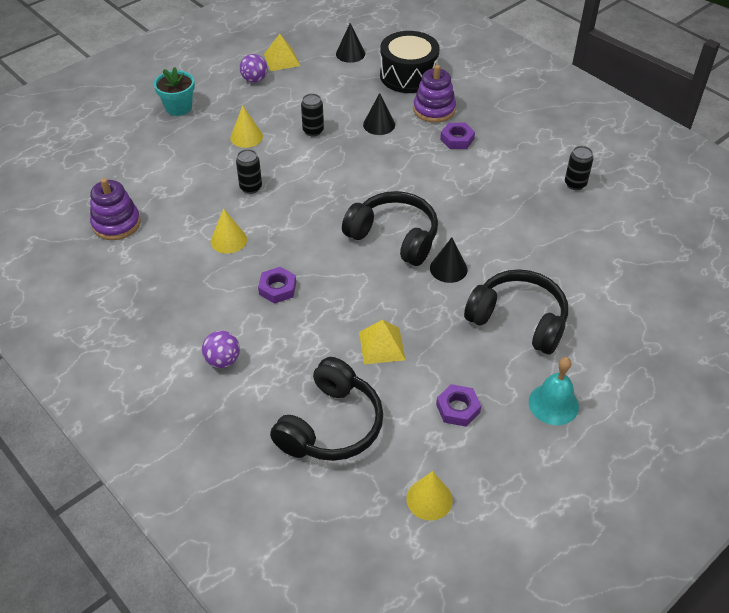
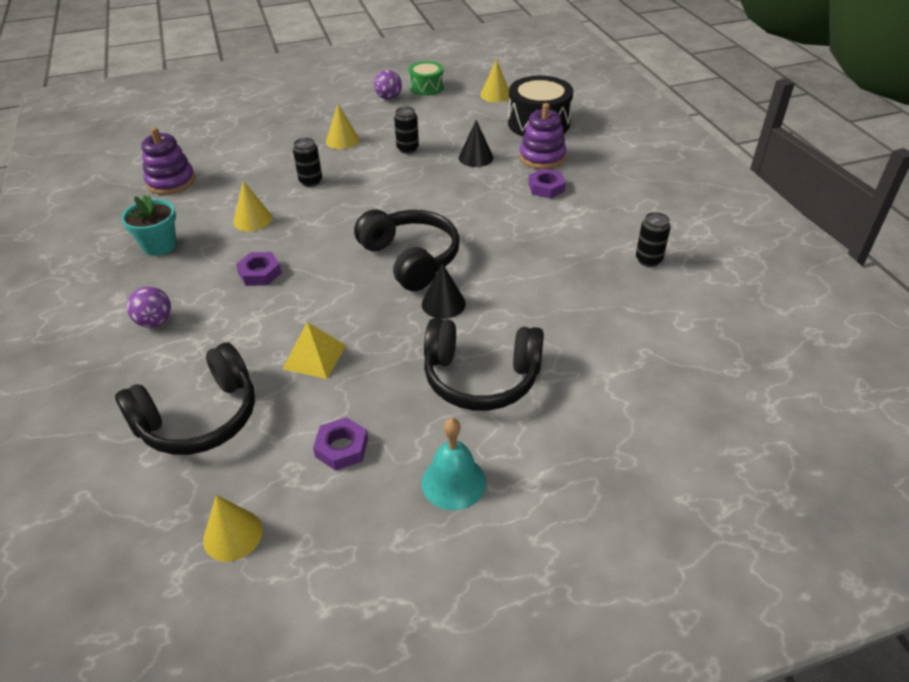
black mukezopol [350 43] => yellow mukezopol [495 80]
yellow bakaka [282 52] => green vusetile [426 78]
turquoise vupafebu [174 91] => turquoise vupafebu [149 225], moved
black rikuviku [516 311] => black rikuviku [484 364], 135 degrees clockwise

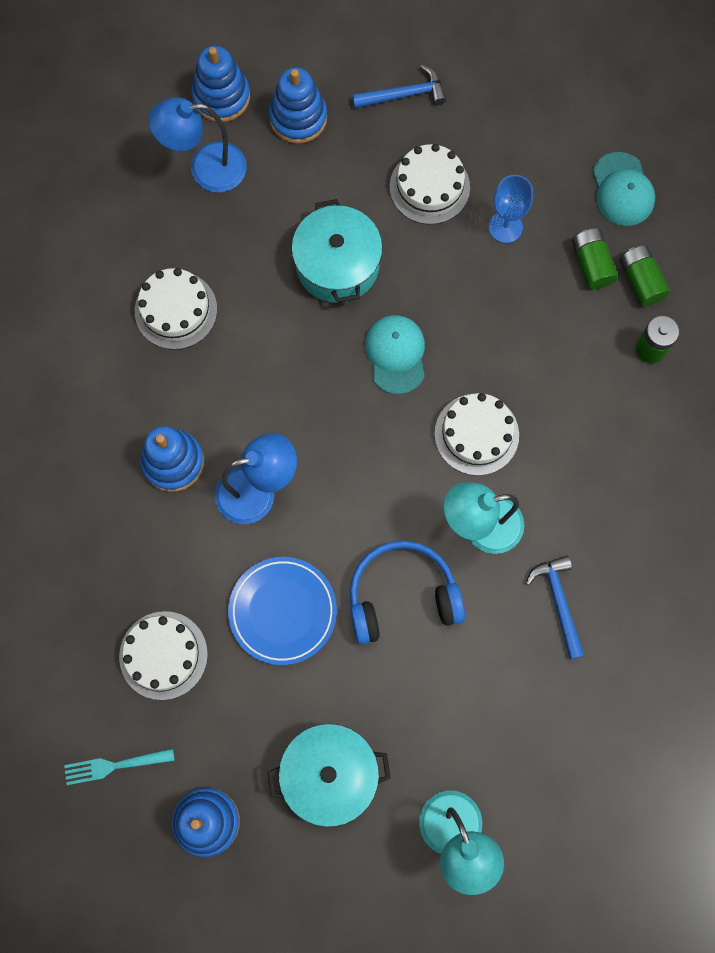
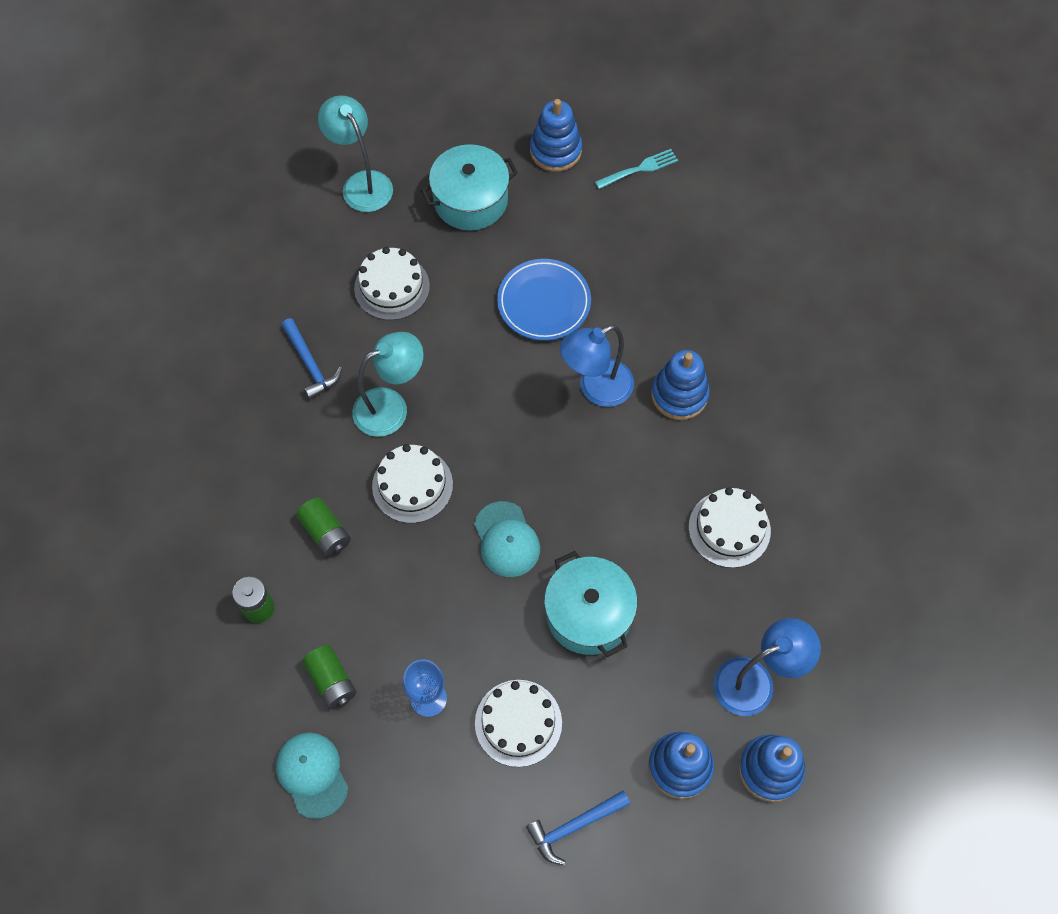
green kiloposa [645 275] => green kiloposa [323 527], moved
blue rikuviku [407 593] => nothing
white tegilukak [163 655] => white tegilukak [392 283], moved

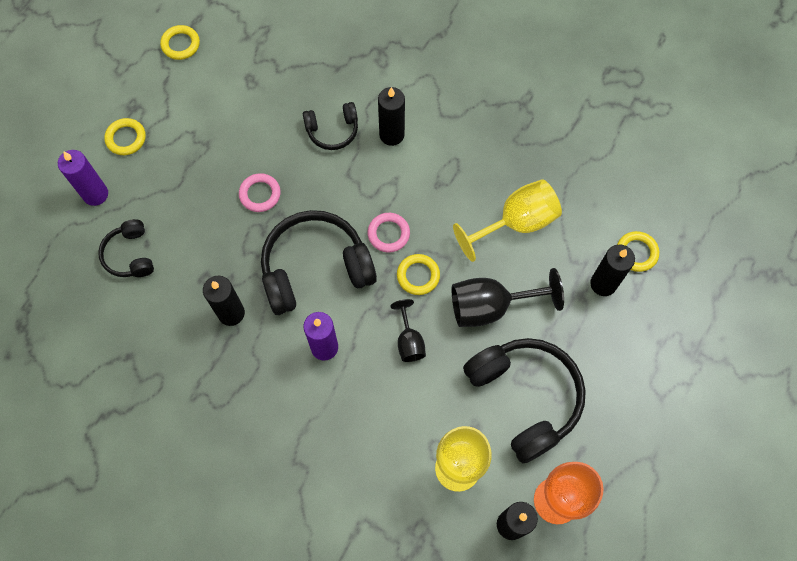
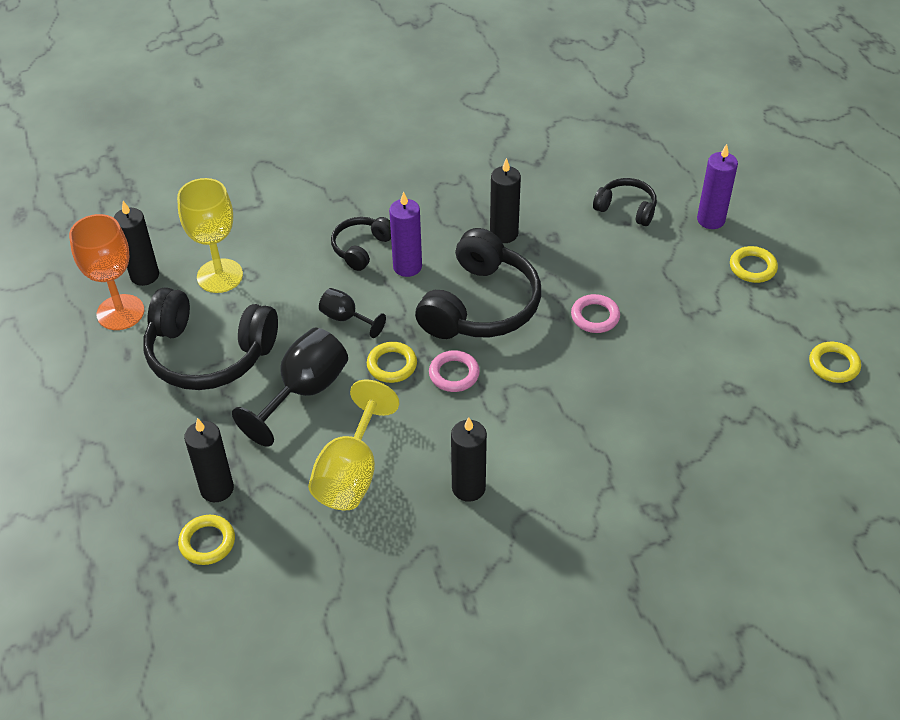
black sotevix [391 116] => black sotevix [469 459], moved
black rikuviku [330 126] => black rikuviku [361 244], moved

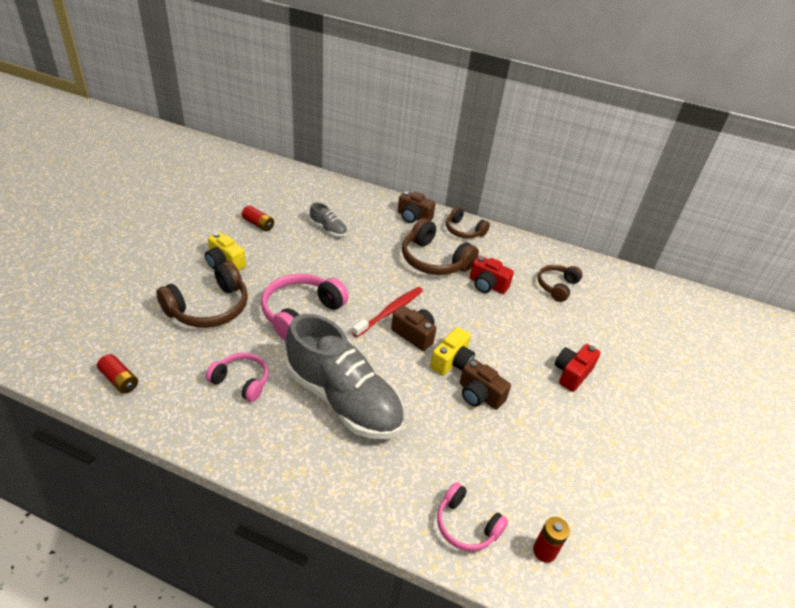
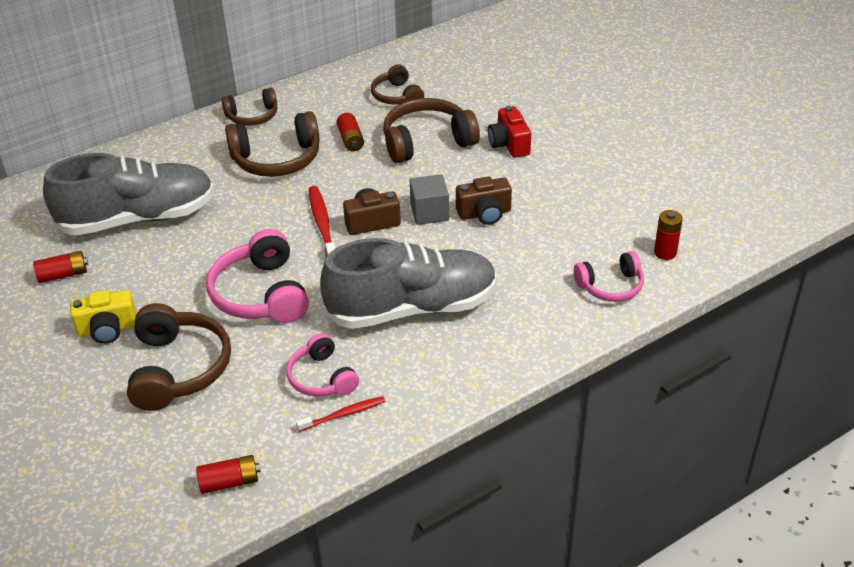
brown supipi [417 207] => nothing
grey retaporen [328 219] => grey retaporen [129 194], x2.38
red supipi [492 275] => red kiloposa [350 132]
yellow supipi [452 351] => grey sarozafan [429 199]
pink rikuviku [237 377] => pink rikuviku [322 365], 90 degrees counterclockwise
nothing => brown rikuviku [431 130]
nothing => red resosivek [340 414]

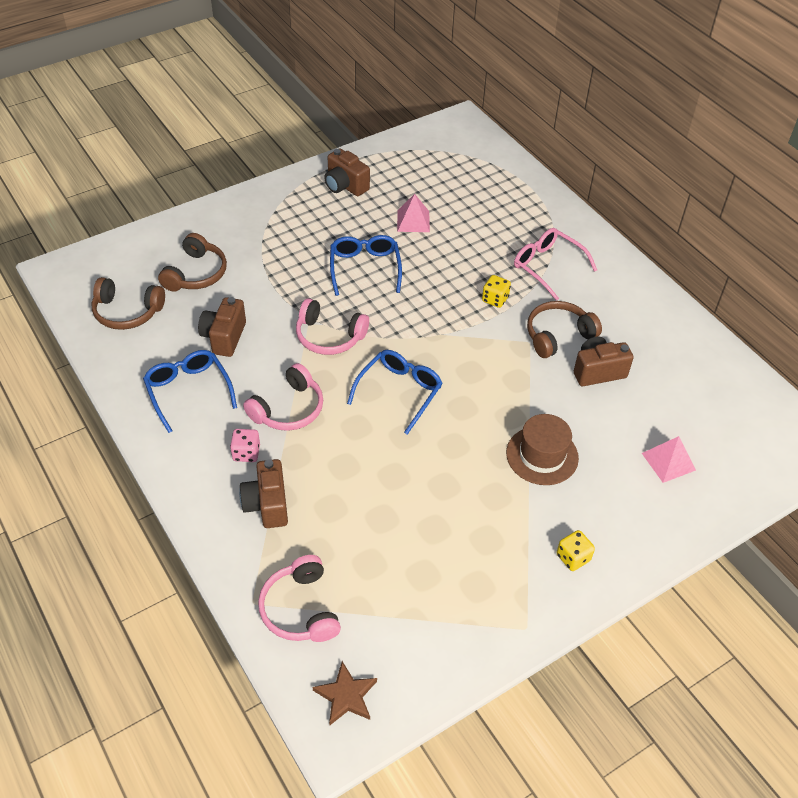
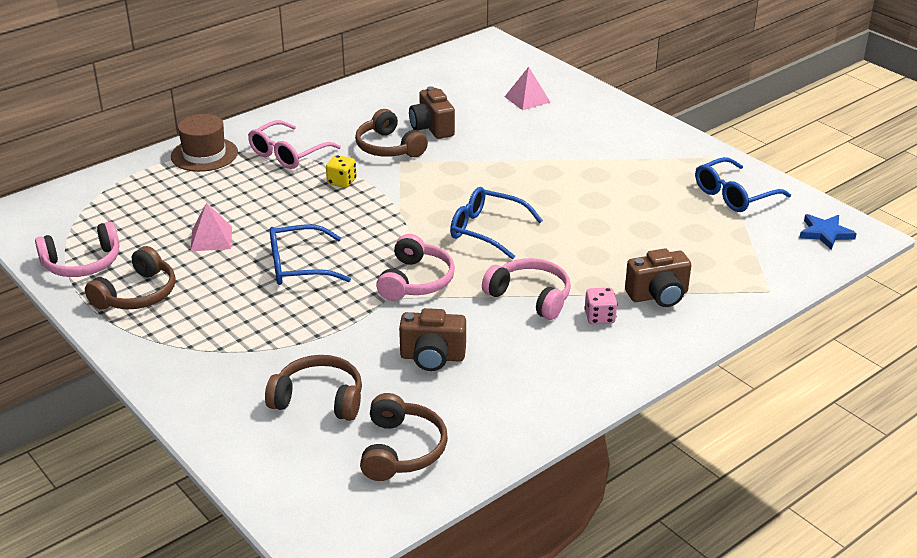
brown supipi [347 172] => brown rikuviku [130 278]
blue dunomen [190 391] => blue dunomen [743 184], moved
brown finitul [542 449] => brown finitul [204 143], moved
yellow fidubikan [576 550] => nothing
pink rikuviku [299 598] => pink rikuviku [77 249], moved
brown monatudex [345 693] => blue monatudex [828 232]

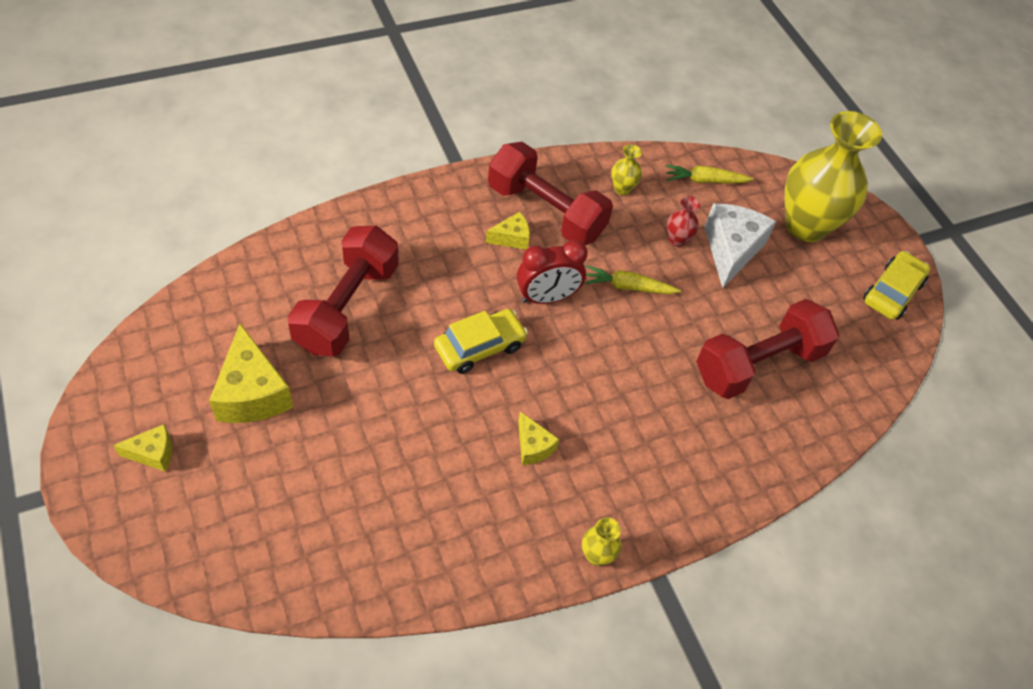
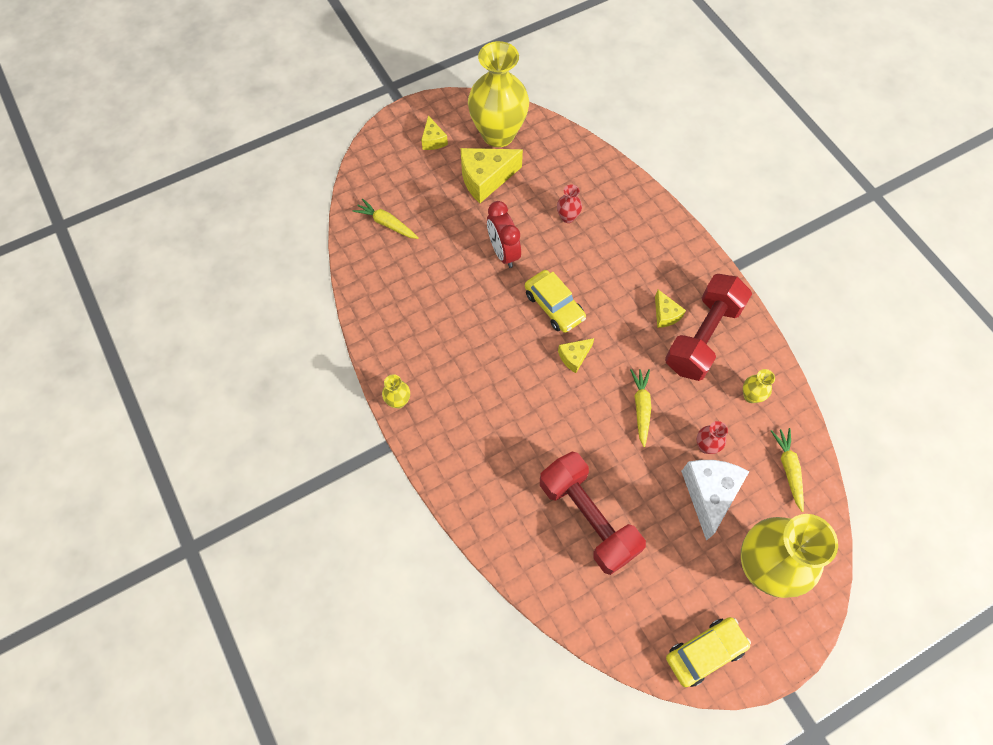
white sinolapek [740 246] => white sinolapek [715 500], 90 degrees counterclockwise
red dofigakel [343 291] => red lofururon [569 204]
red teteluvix [552 272] => red teteluvix [504 234], moved
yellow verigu [897 285] => yellow verigu [708 652], 60 degrees counterclockwise
yellow sinolapek [539 438] => yellow sinolapek [576 355], moved
nothing => yellow lofururon [498 94]
nothing => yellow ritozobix [385 219]

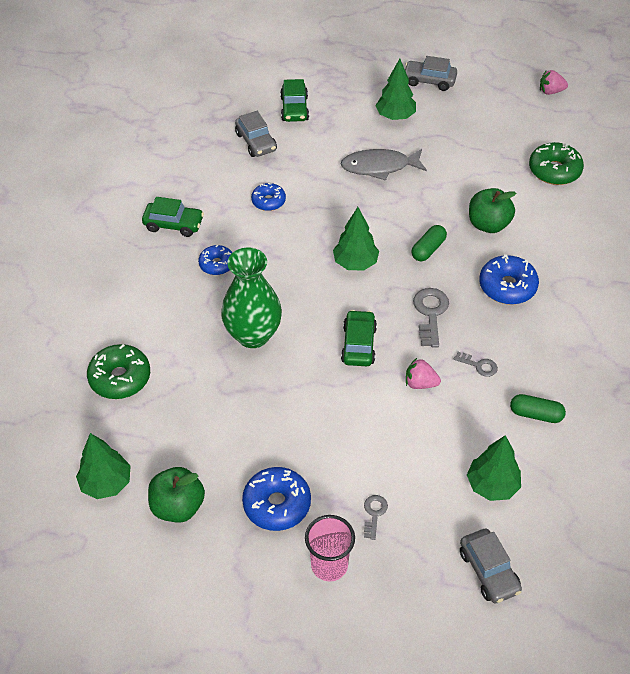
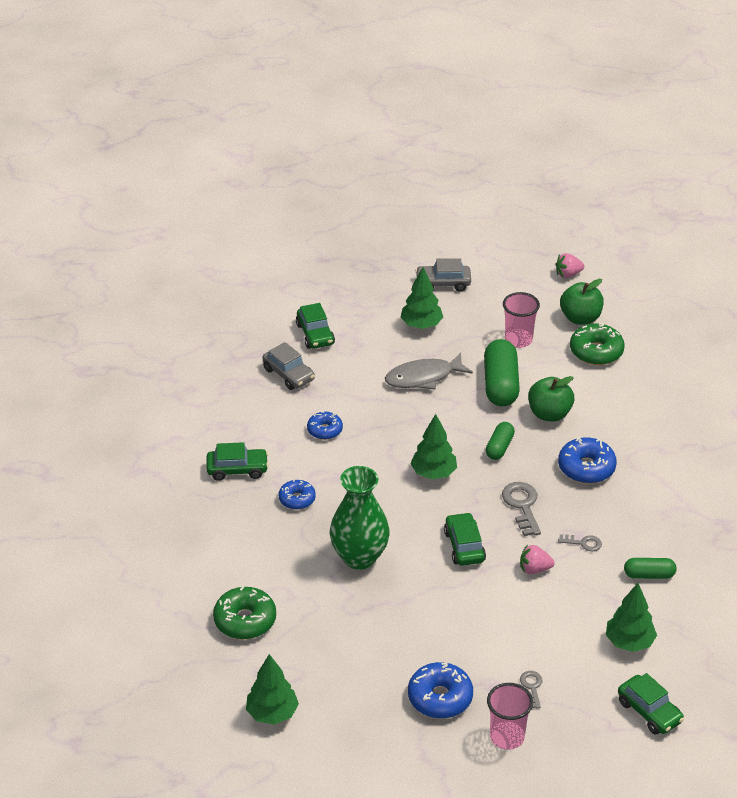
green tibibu [176 495] => green tibibu [582 302], moved
grey verigu [491 566] => green verigu [651 704]
nothing => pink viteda [521 320]
nothing => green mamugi [502 372]

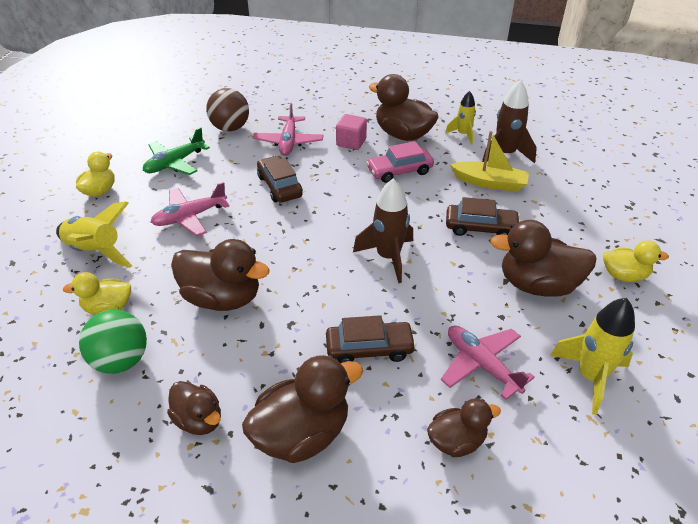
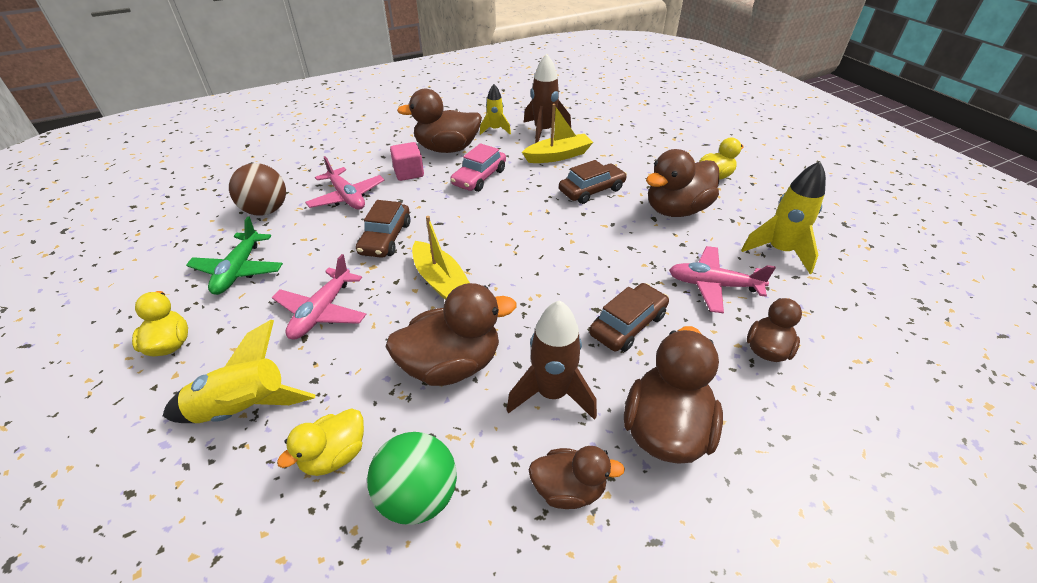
brown verigu [280 179] => brown verigu [383 229], 105 degrees counterclockwise
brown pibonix [383 230] => brown pibonix [552 360], moved
nothing => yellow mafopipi [441 258]

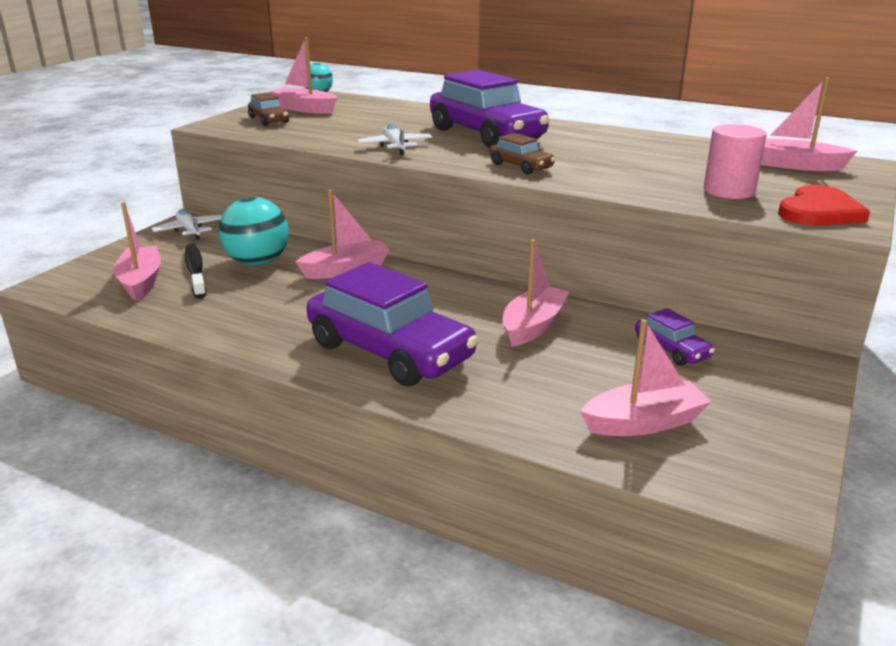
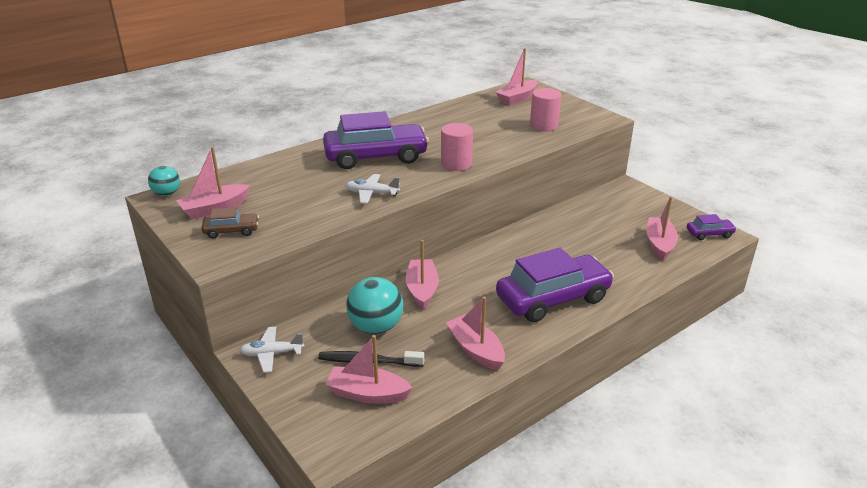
brown verigu [522 153] => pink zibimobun [457 147]
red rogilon [824 205] => nothing
pink mafopipi [536 293] => pink mafopipi [475 333], moved
purple verigu [675 337] => purple verigu [712 227], moved

